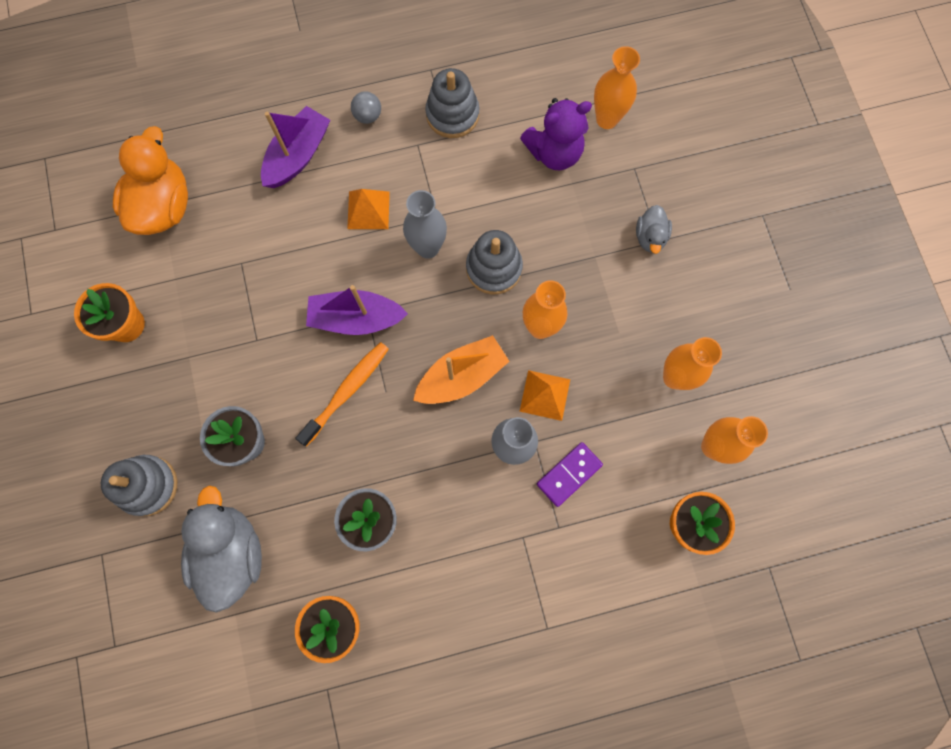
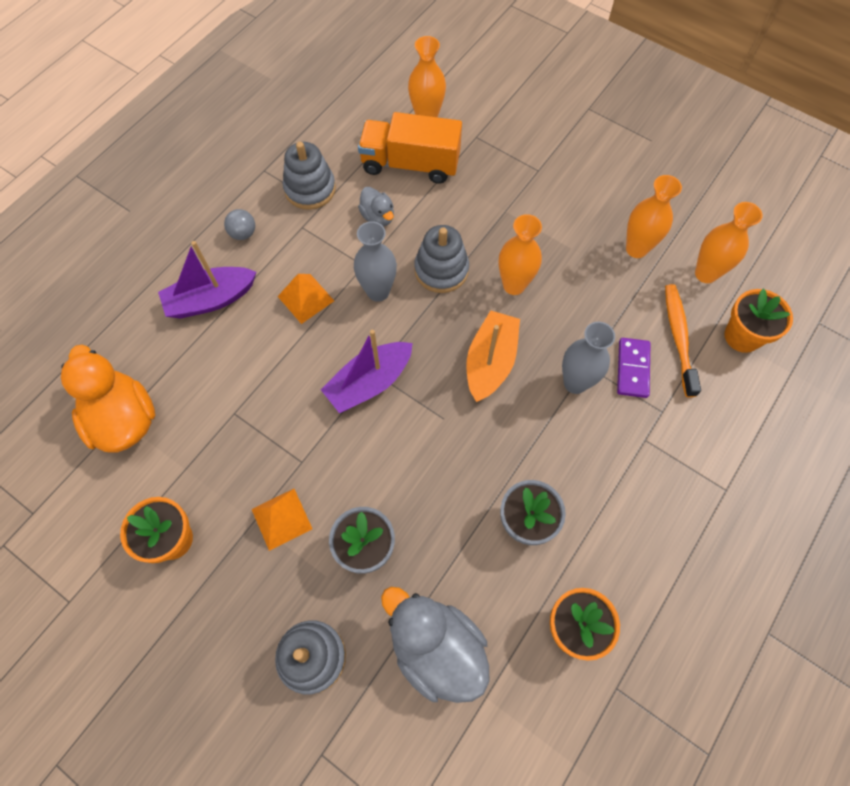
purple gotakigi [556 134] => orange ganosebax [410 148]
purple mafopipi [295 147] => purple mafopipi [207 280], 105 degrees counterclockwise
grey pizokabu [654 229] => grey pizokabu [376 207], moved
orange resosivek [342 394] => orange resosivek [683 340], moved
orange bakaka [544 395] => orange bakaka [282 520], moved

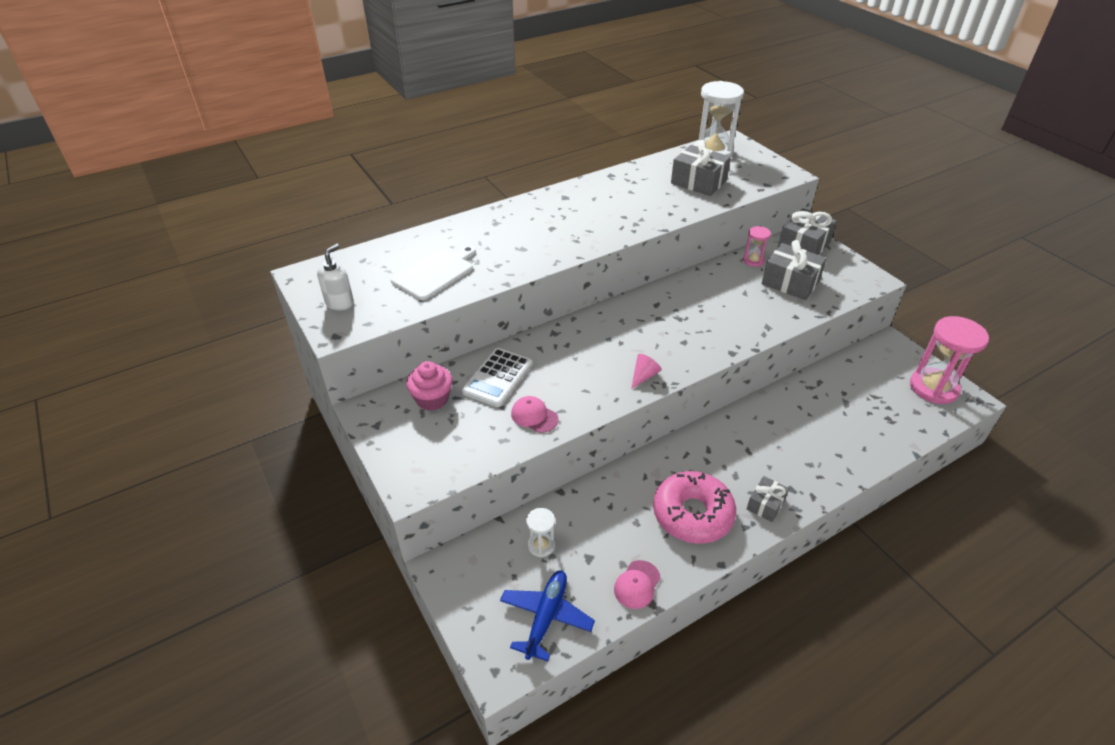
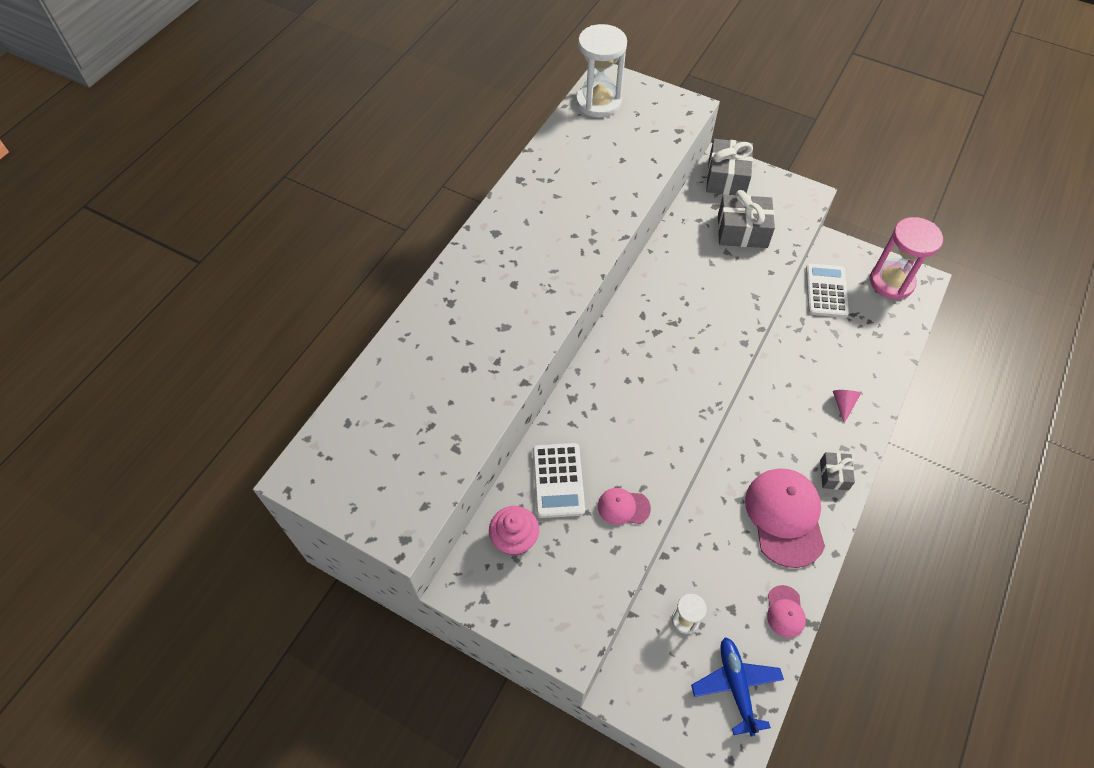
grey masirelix [701 168] => nothing
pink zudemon [757 246] => nothing
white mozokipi [335 277] => nothing
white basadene [433 272] => nothing
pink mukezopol [646 371] => pink mukezopol [847 407], moved
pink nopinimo [694 507] => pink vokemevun [785 518]
nothing => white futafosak [827 290]

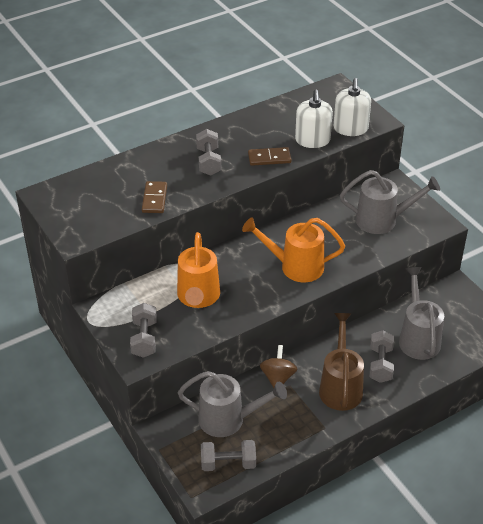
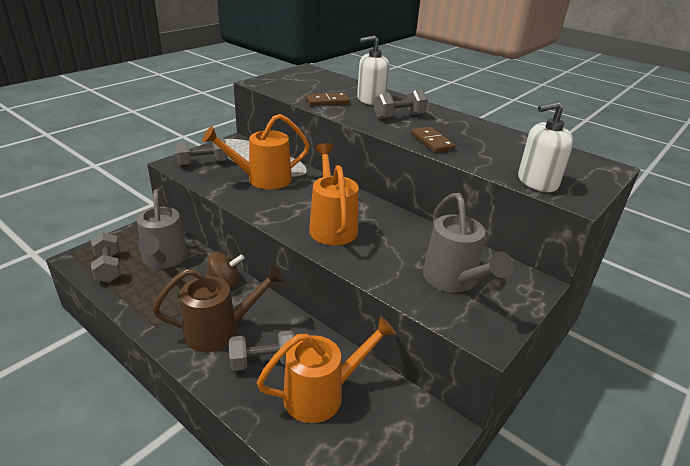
white mozokipi [314 119] => white mozokipi [373 70], moved
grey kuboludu [421 313] => orange kuboludu [326 369]

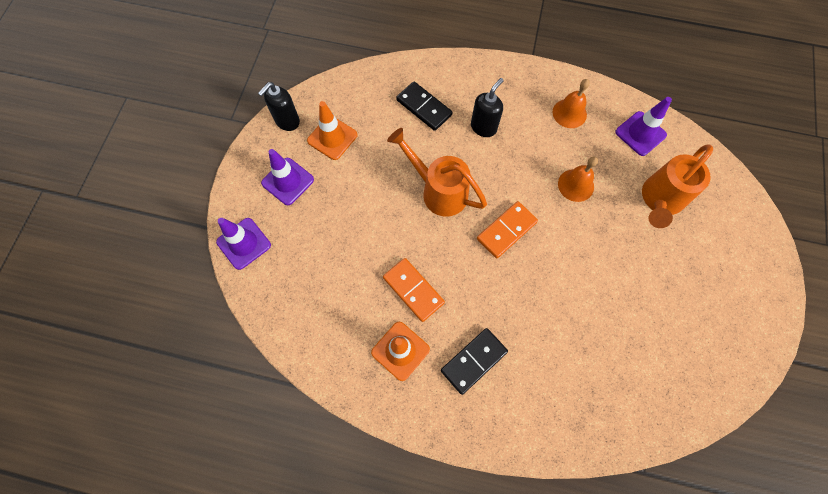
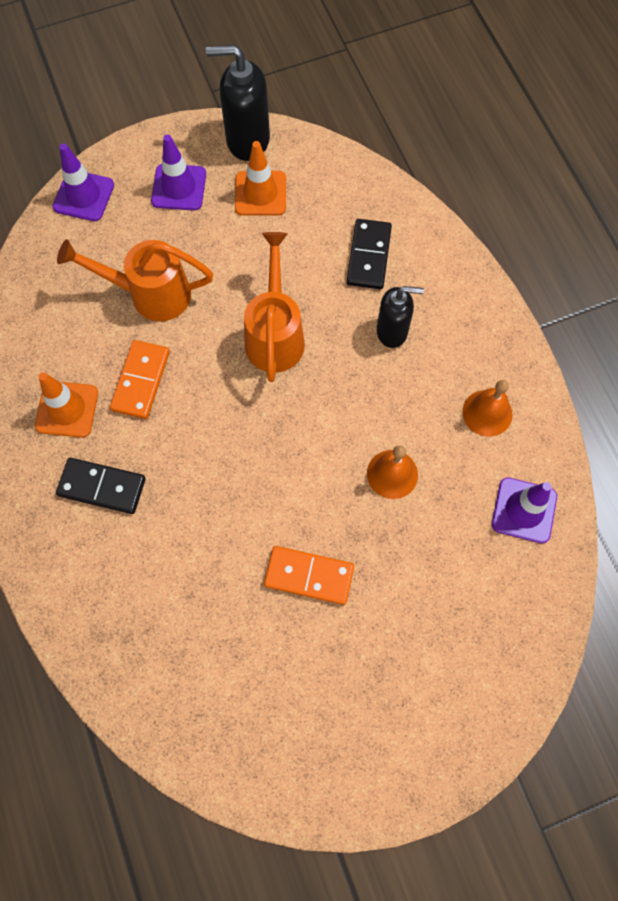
black mozokipi [279 106] => black mozokipi [238 103], x1.51
orange kuboludu [677 186] => orange kuboludu [135 280], moved
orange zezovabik [507 229] => orange zezovabik [309 575], moved

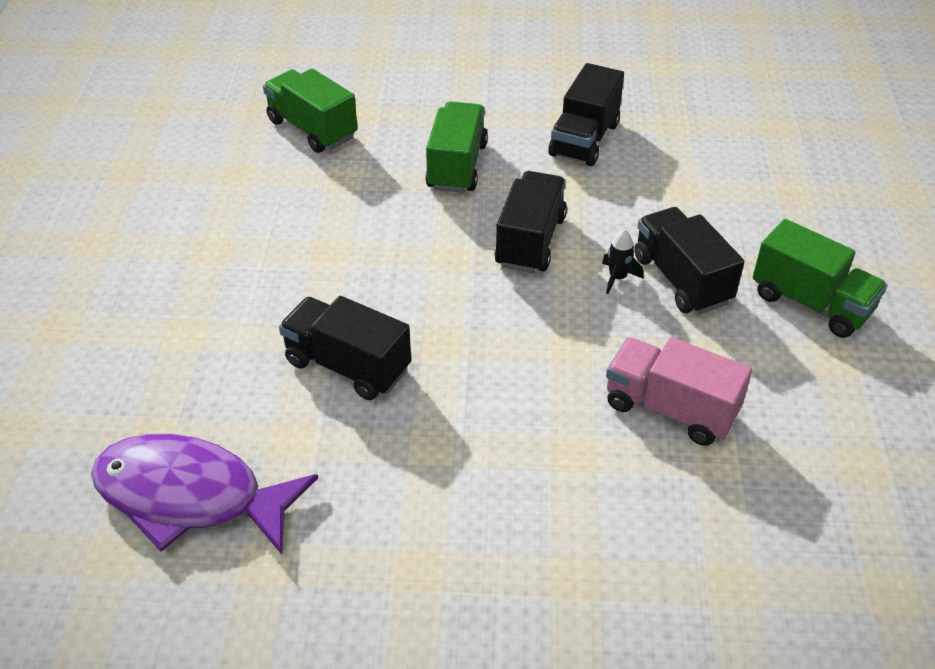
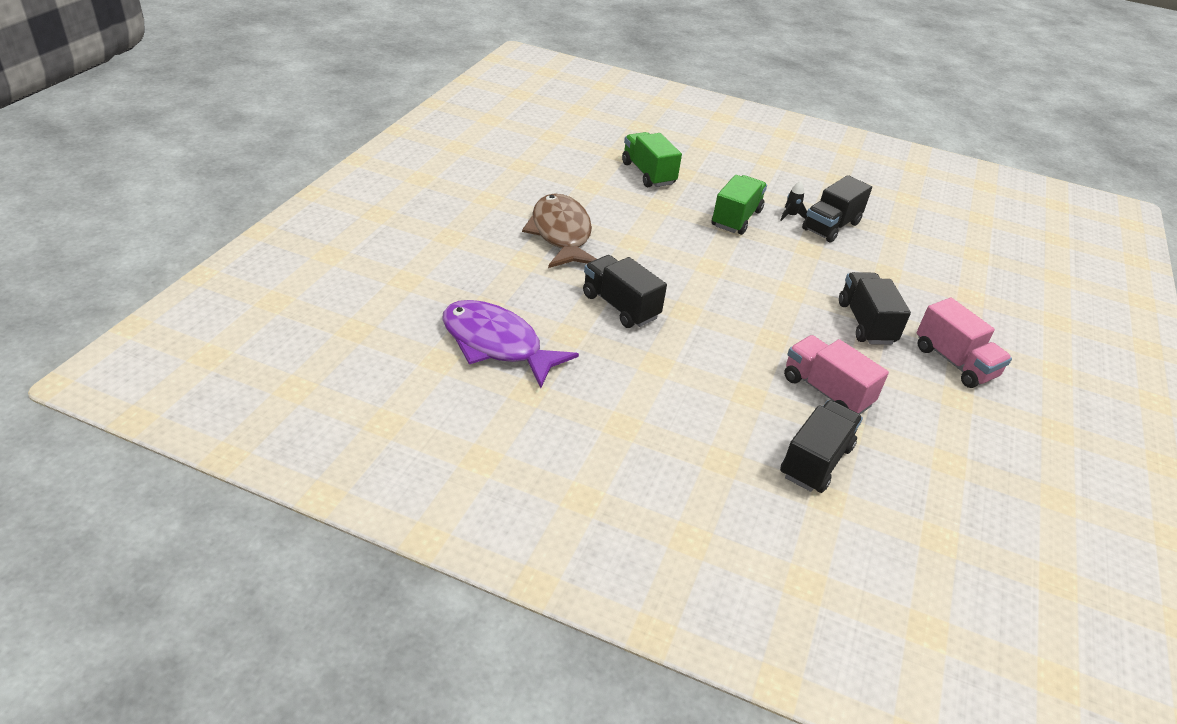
black ganosebax [531 222] => black ganosebax [821 446], moved
green ganosebax [820 278] => pink ganosebax [964 343]
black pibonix [623 261] => black pibonix [793 201], moved
nothing => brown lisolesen [559 230]

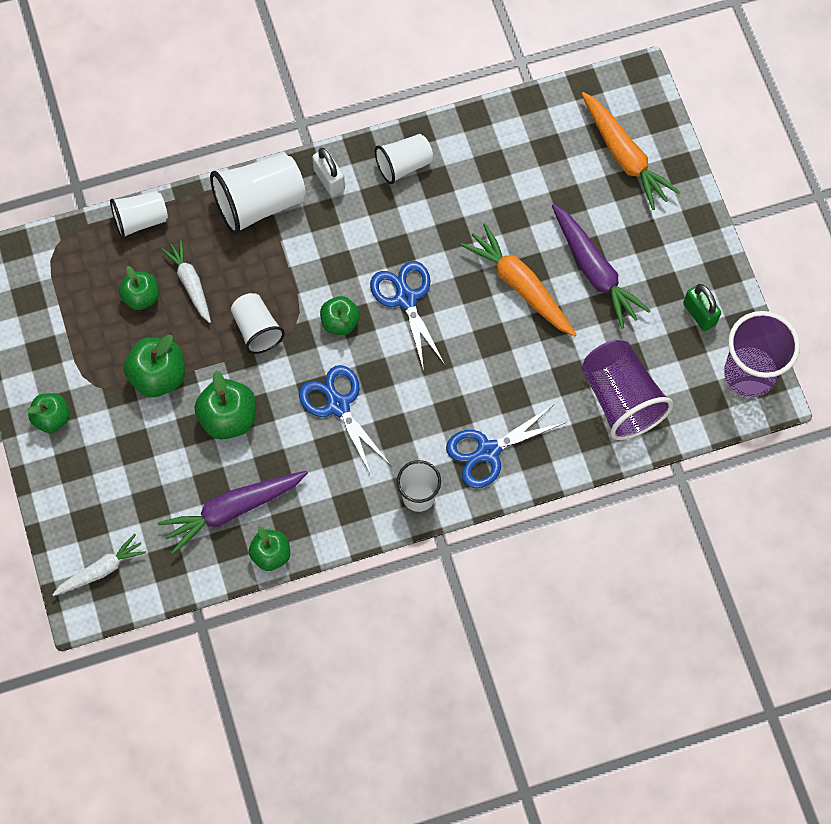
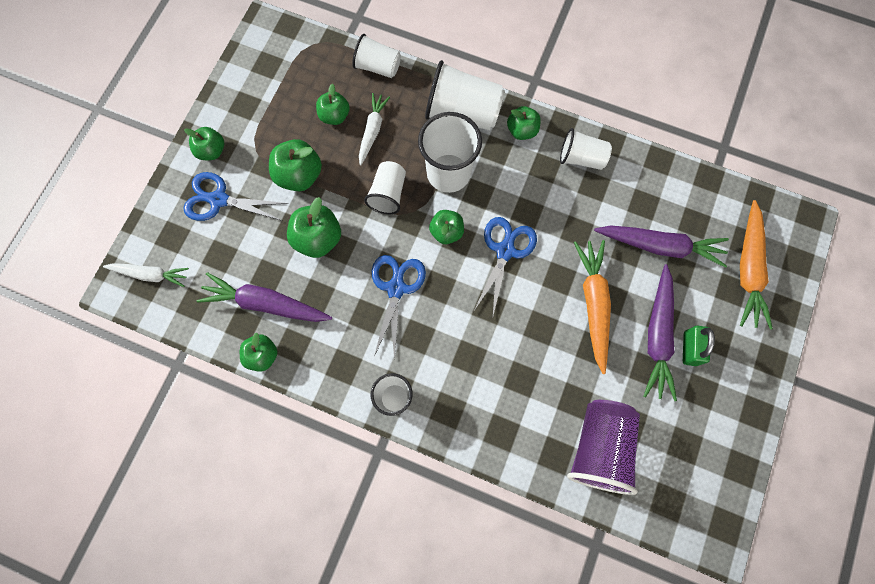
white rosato [328 172] => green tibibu [524 123]
green rosato [702 307] => green rosato [699 346], moved
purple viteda [762 354] => nothing
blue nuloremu [505 446] => blue nuloremu [235 196], moved
nothing => white viteda [450 152]
nothing => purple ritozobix [661 246]

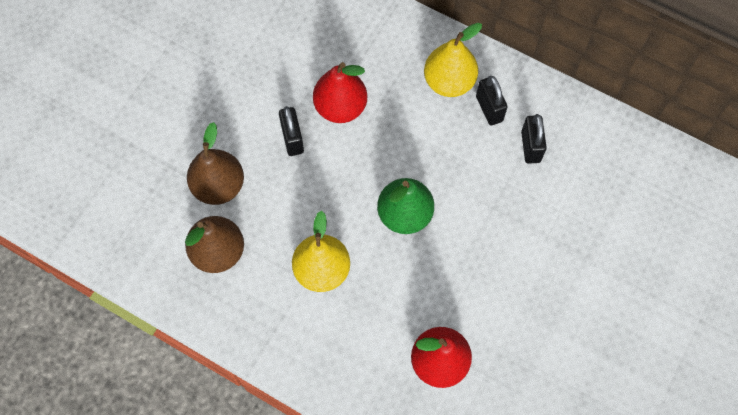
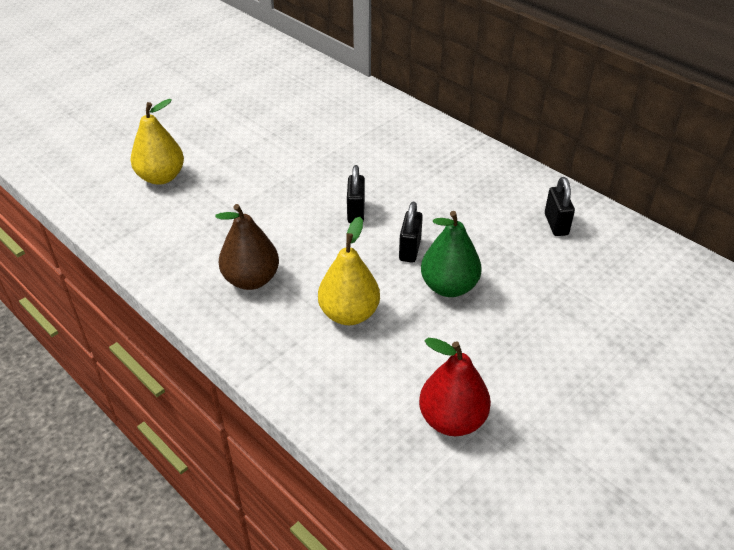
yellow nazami [453 60] => yellow nazami [157 142], moved
red nazami [340 92] => nothing
black rosato [534 139] => black rosato [411 232], moved
brown nazami [215 163] => nothing

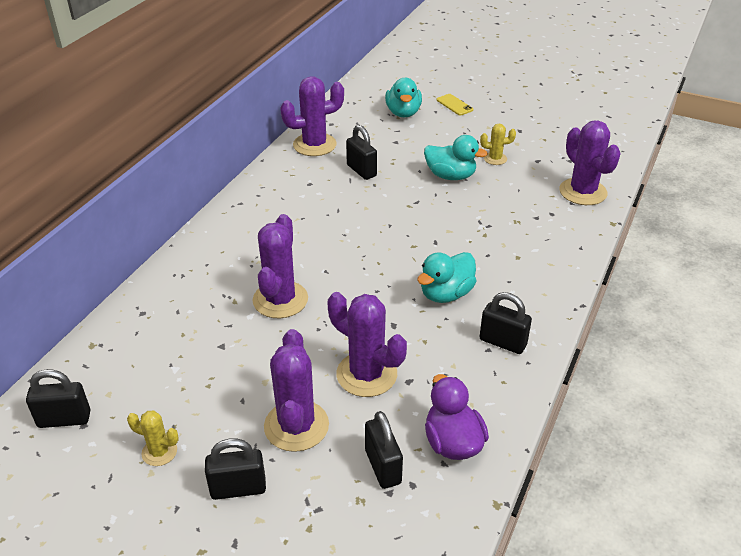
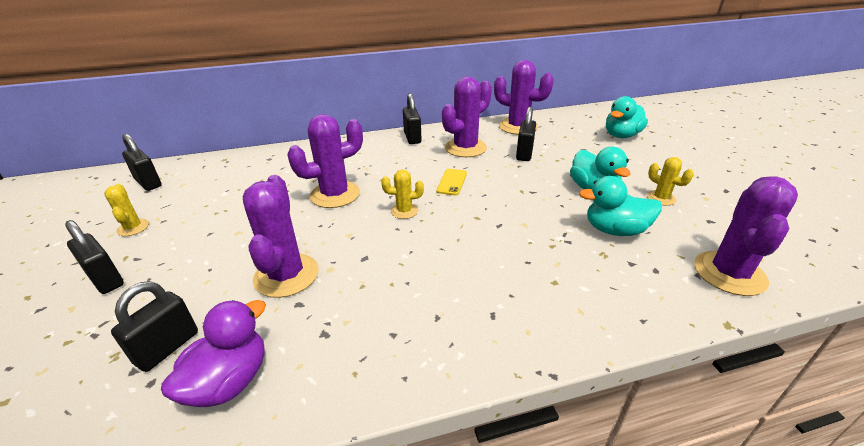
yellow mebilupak [454 104] => yellow mebilupak [451 182], moved
turquoise pizokabu [446 277] => turquoise pizokabu [620 206], moved
black rosato [506 323] => black rosato [412 118], moved
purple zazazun [296 390] => purple zazazun [467 116], moved
nothing => yellow zazazun [402 194]

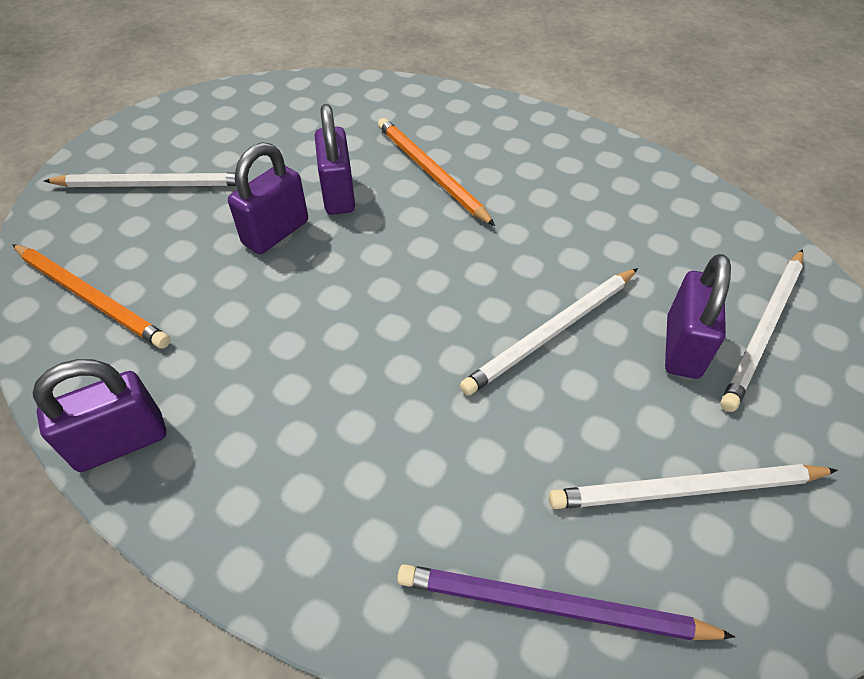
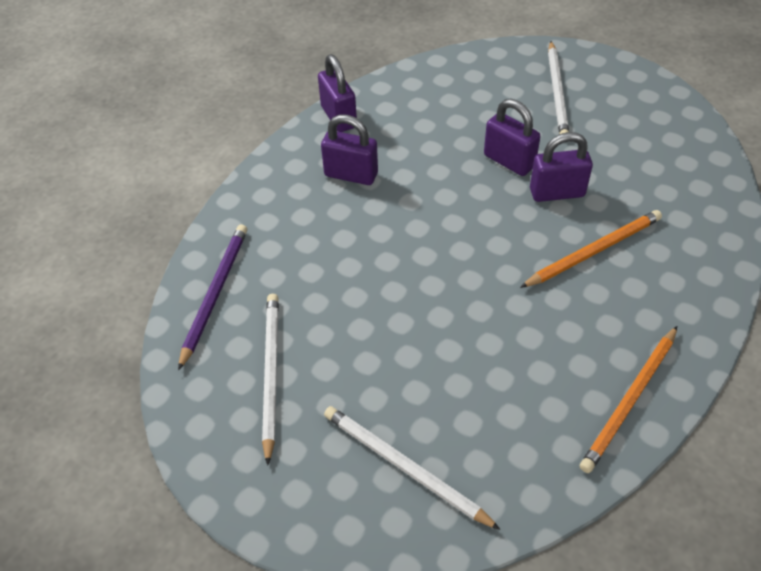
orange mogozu [91 296] => orange mogozu [628 399], moved
purple rosato [698 316] => purple rosato [349 149], moved
white mogozu [549 332] => nothing

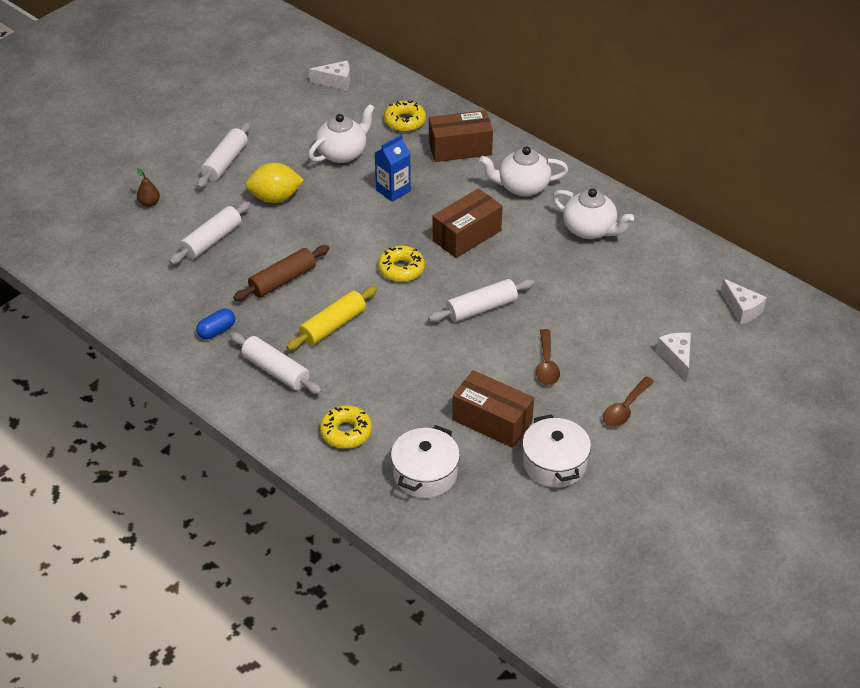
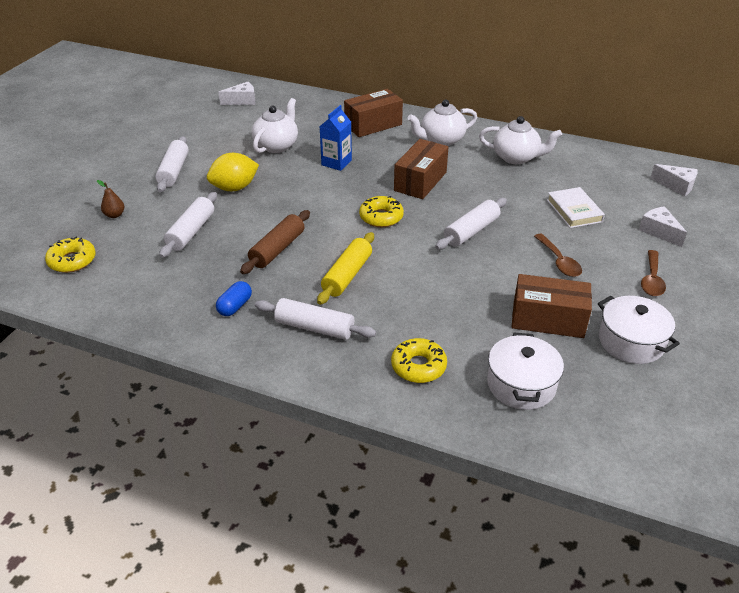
yellow nopinimo [405 116] => yellow nopinimo [70 254], moved
nothing => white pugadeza [576 207]

